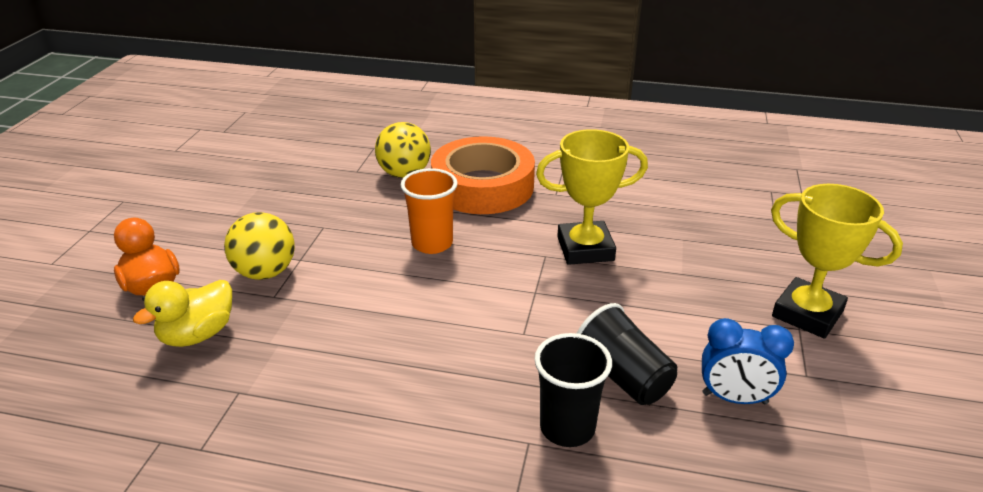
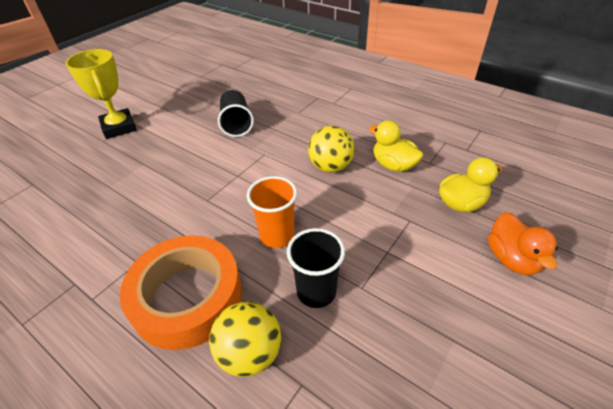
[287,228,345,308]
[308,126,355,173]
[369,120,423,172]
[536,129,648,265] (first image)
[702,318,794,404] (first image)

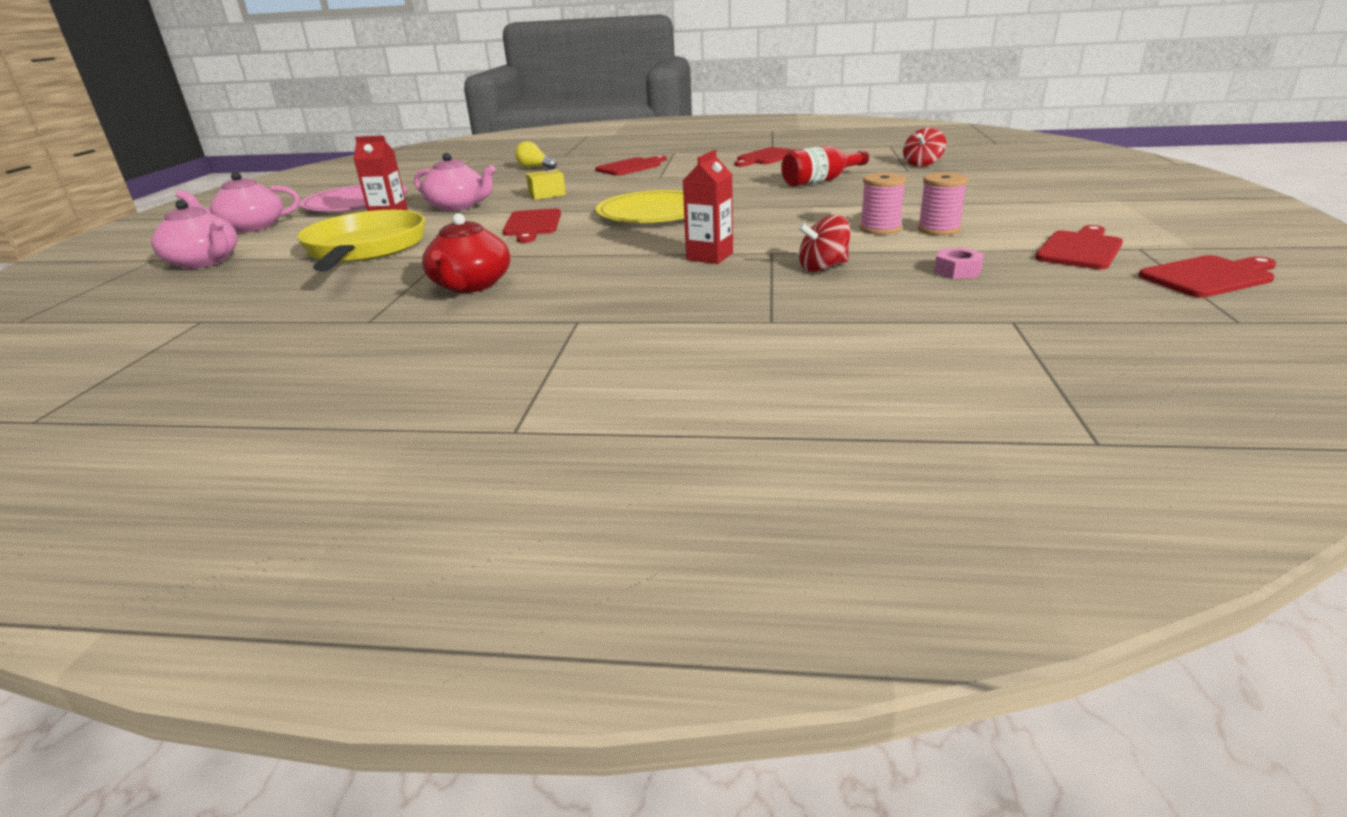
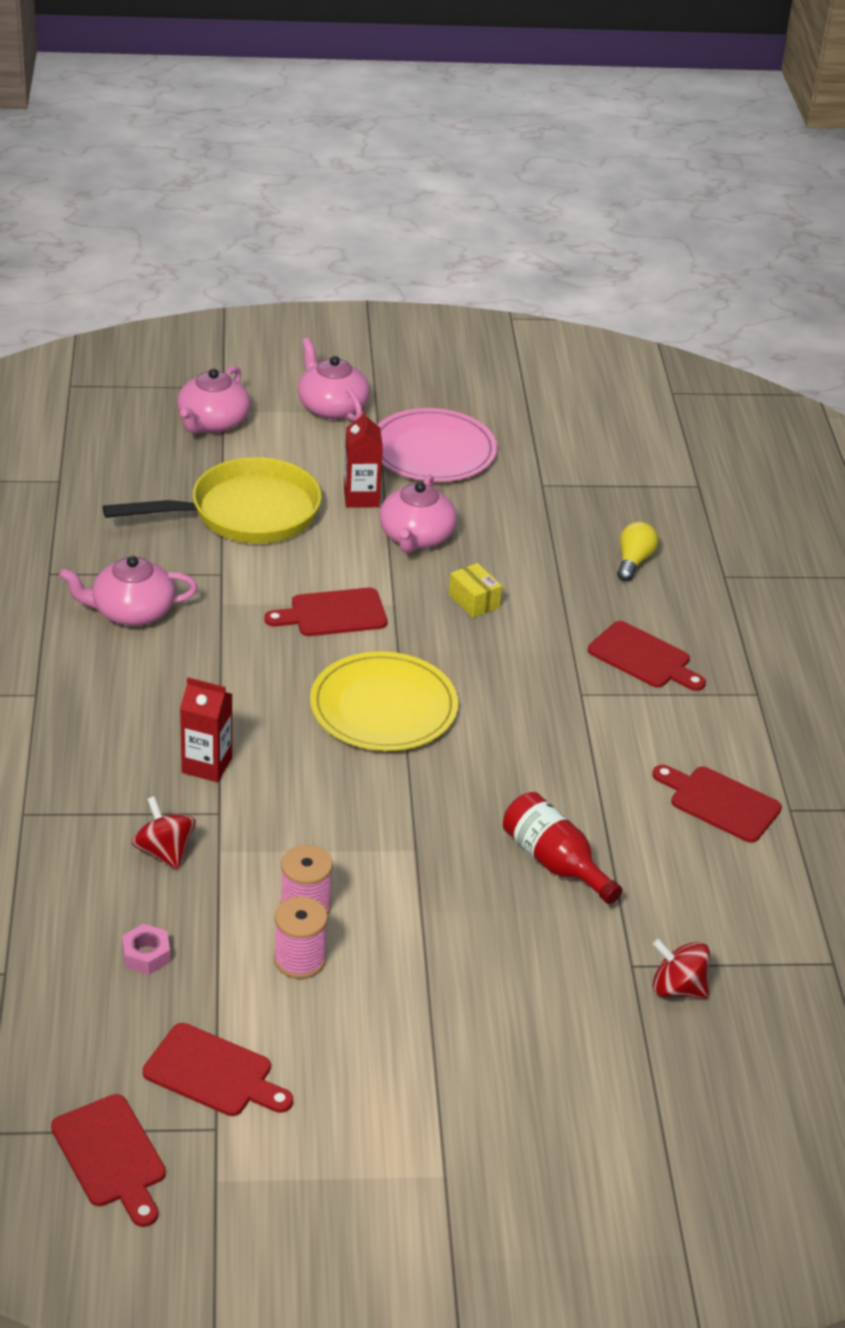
[59,556,197,626]

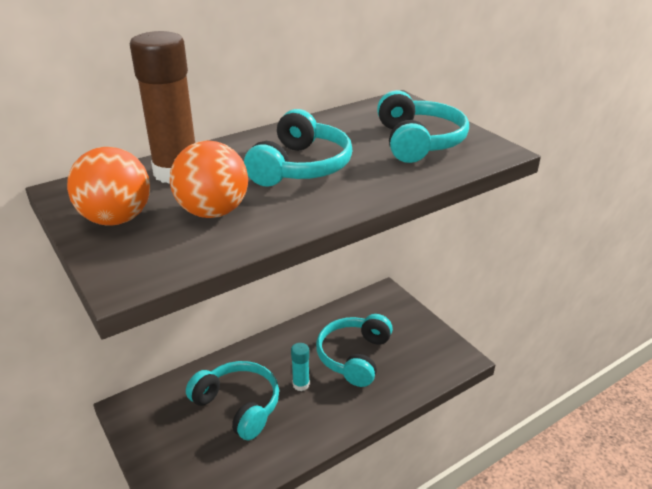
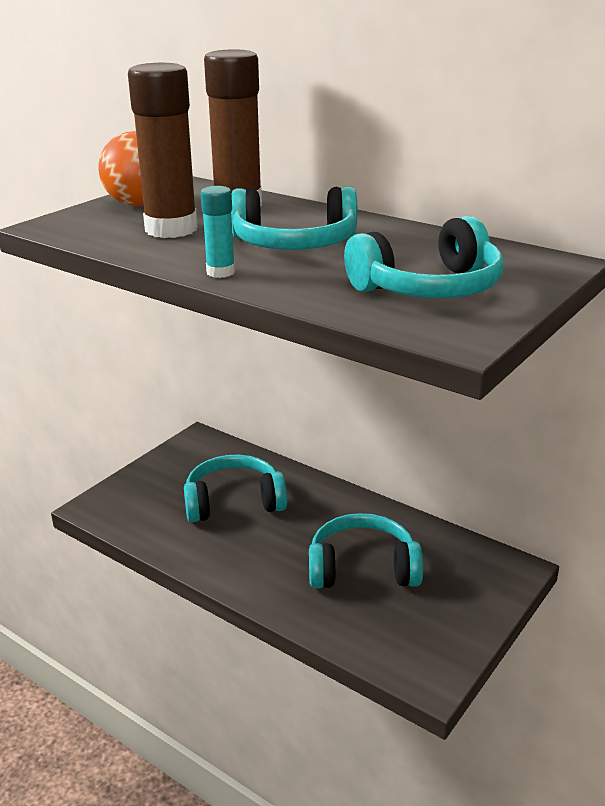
[128,63,197,238]
[184,454,287,522]
[200,186,235,278]

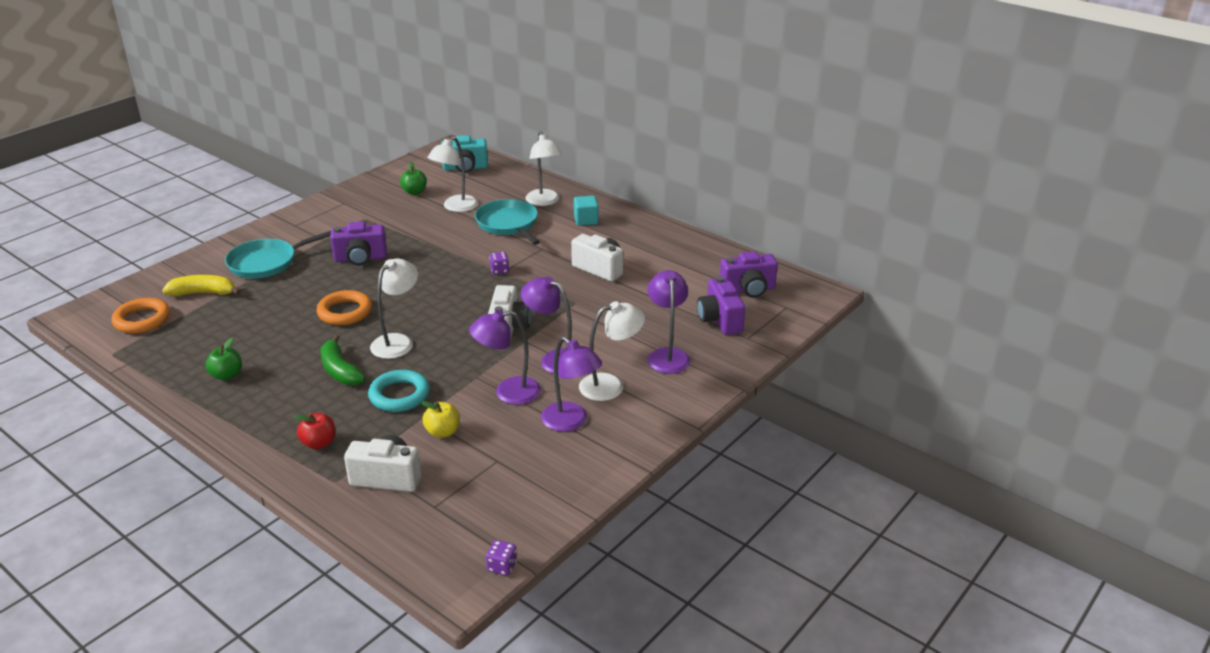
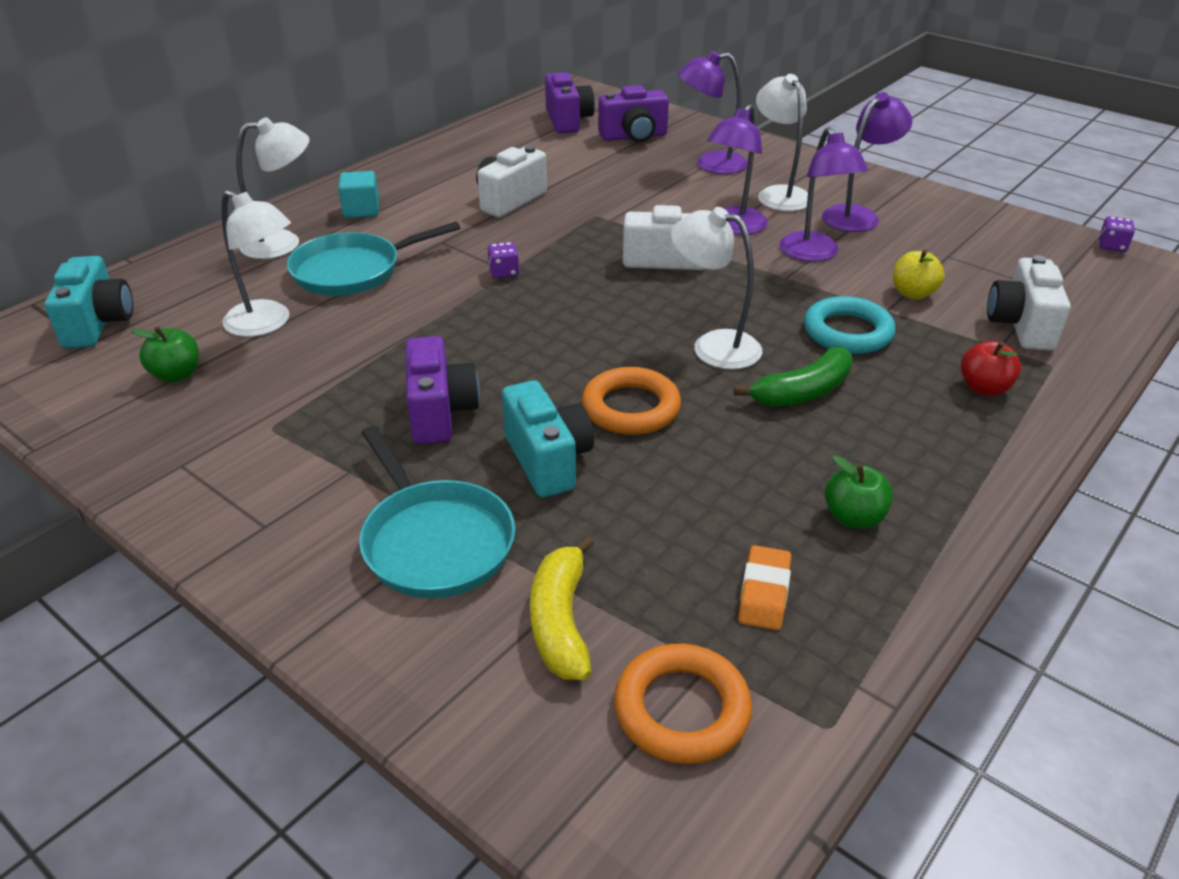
[502,380,594,497]
[738,545,791,630]

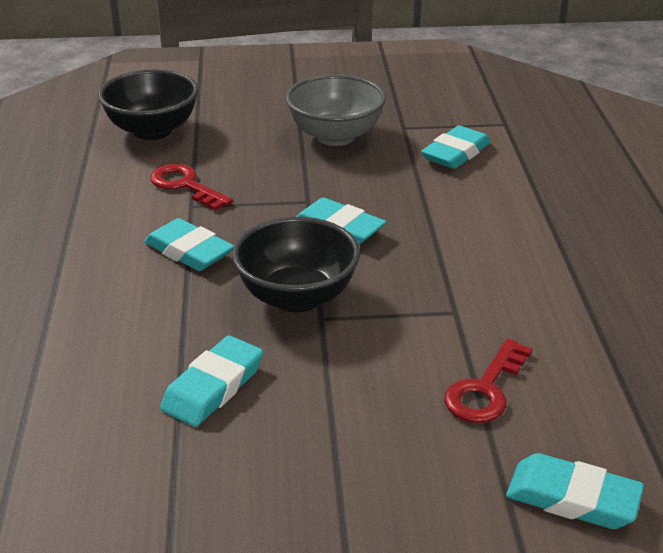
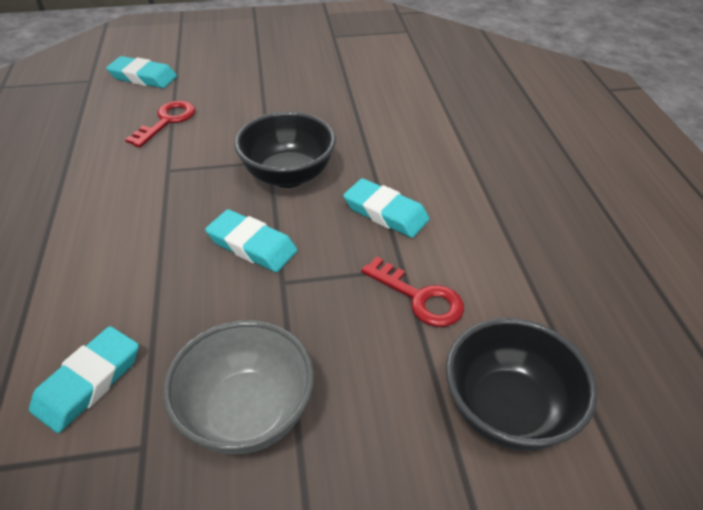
[160,335,263,427] (first image)

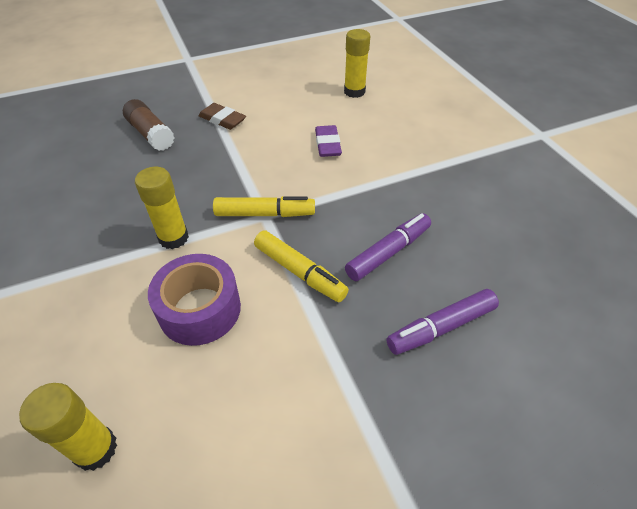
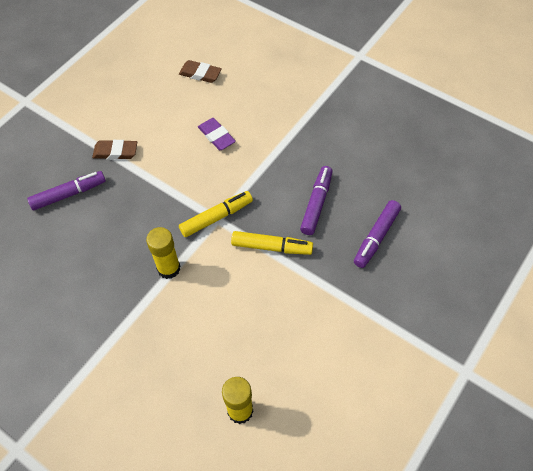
[27,171,106,210]
[179,60,222,83]
[148,254,241,346] (first image)

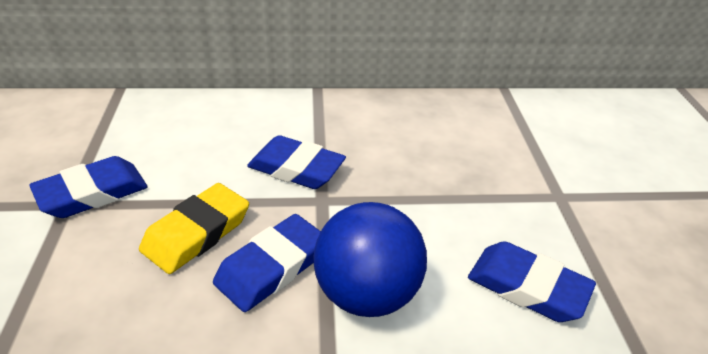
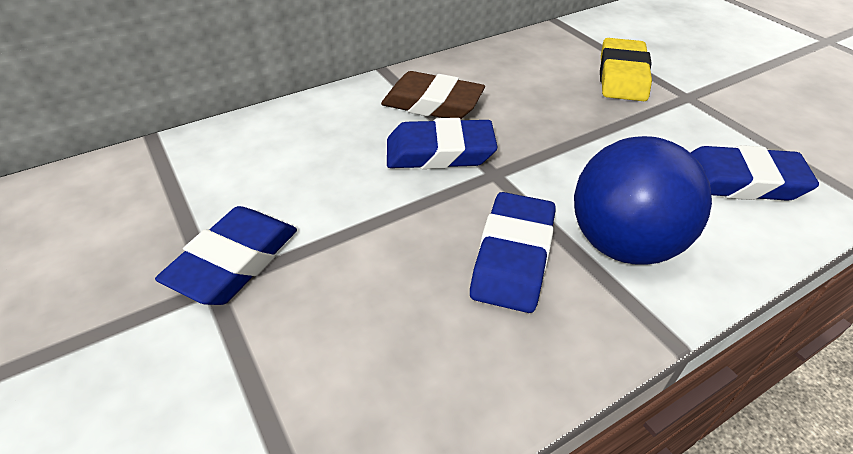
[381,71,485,119]
[600,38,652,101]

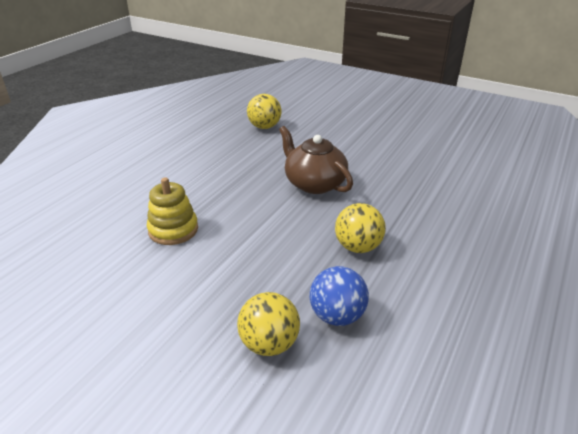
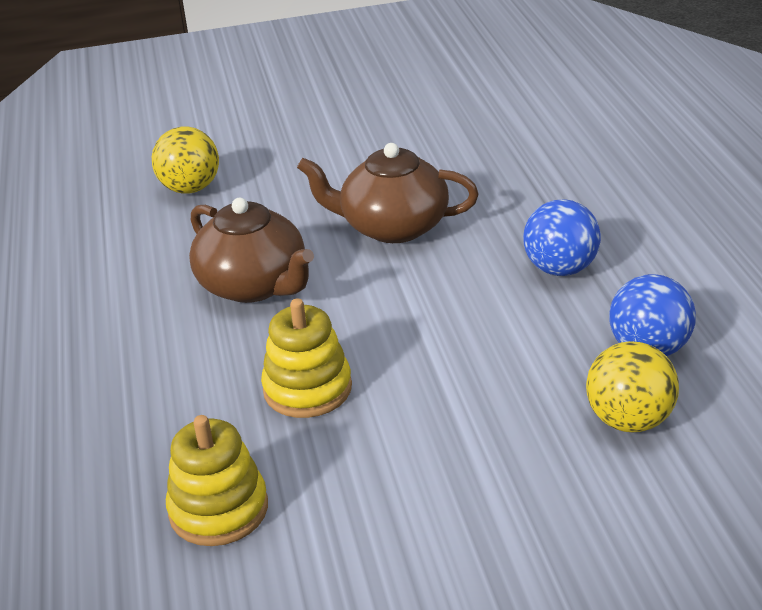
[166,415,268,546]
[189,198,314,303]
[523,199,601,276]

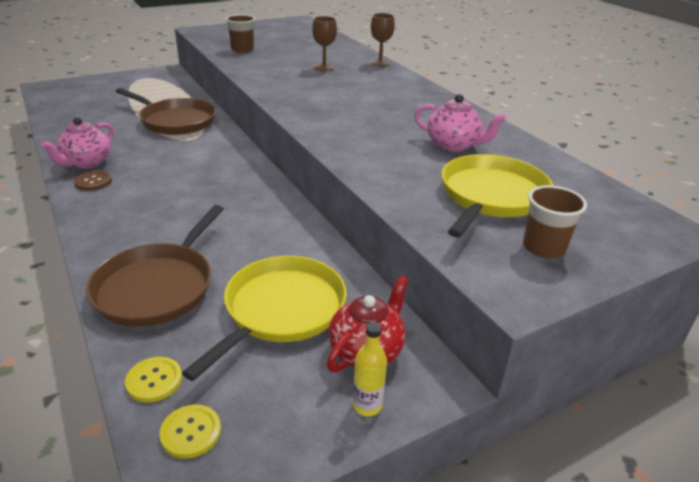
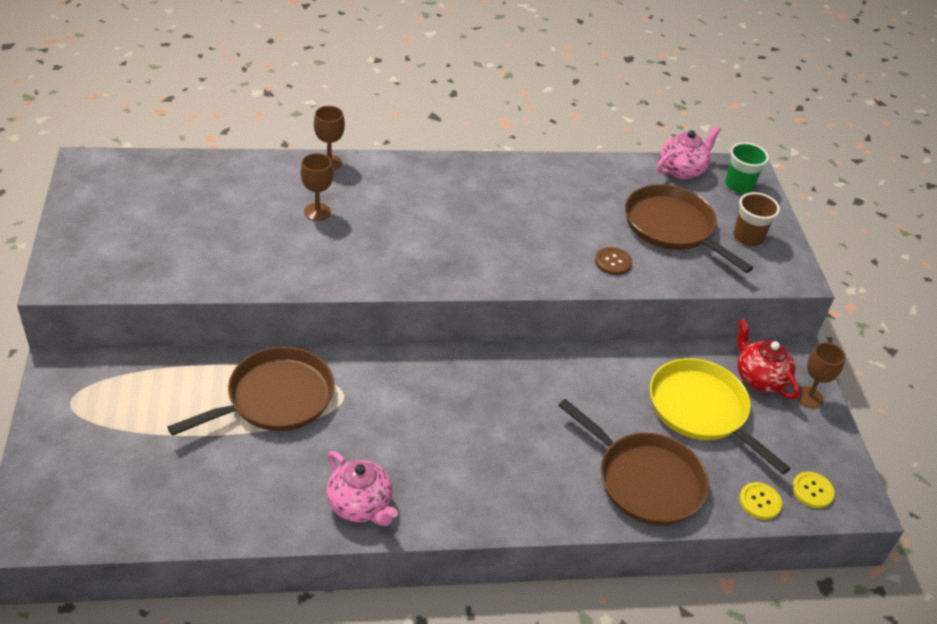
[595,247,632,275]
[625,184,753,273]
[657,125,721,179]
[725,142,769,193]
[796,342,846,408]
[225,15,255,53] (first image)

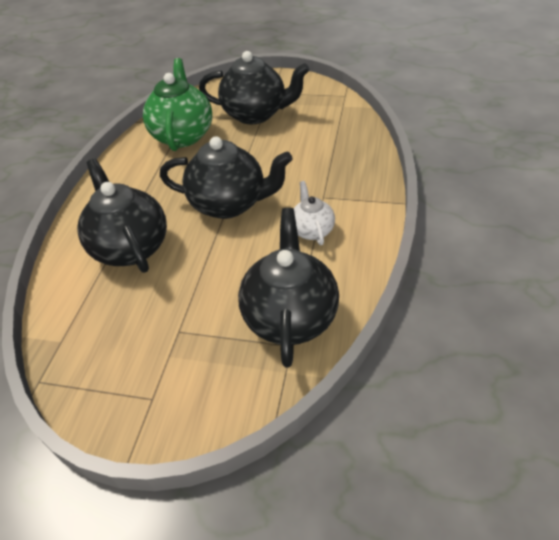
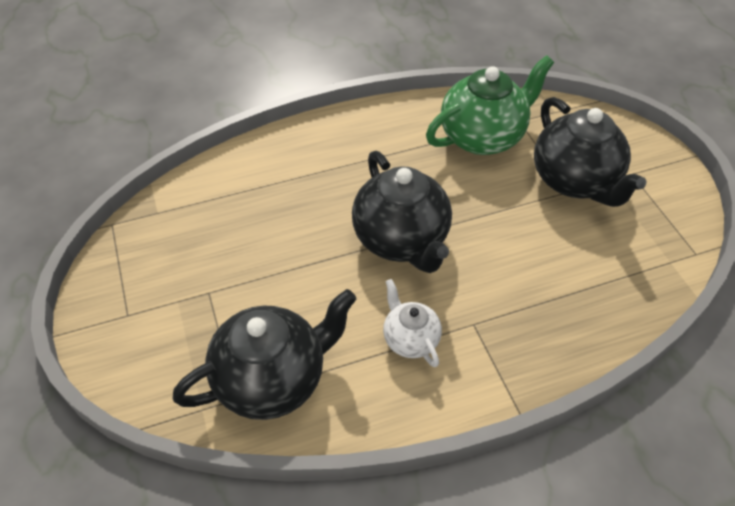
[383,279,442,367]
[77,159,167,273] (first image)

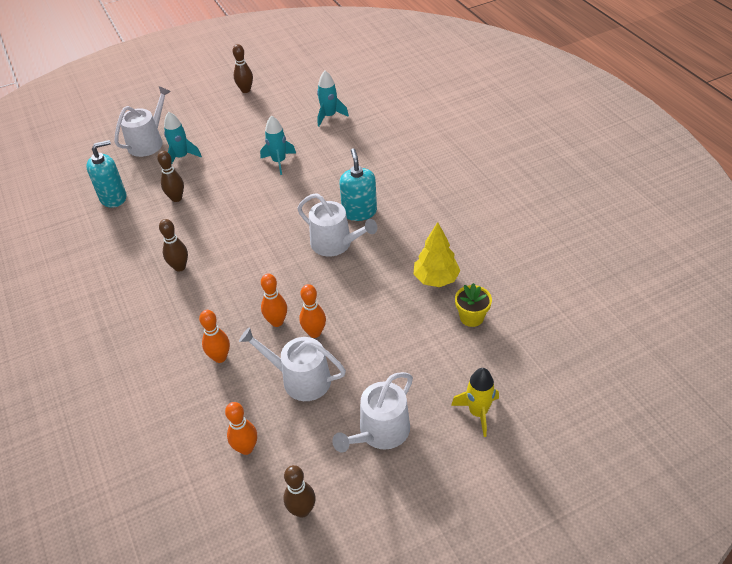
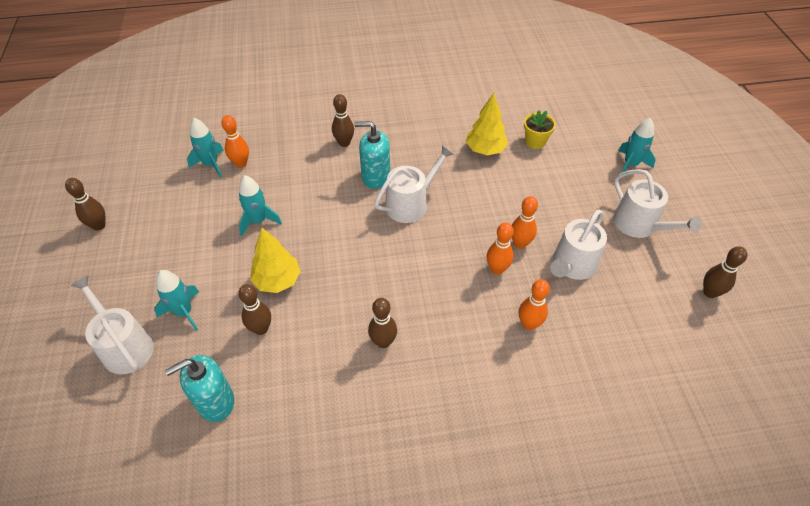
[165,355,234,422]
[221,115,249,168]
[250,228,301,293]
[332,94,354,147]
[618,118,656,173]

